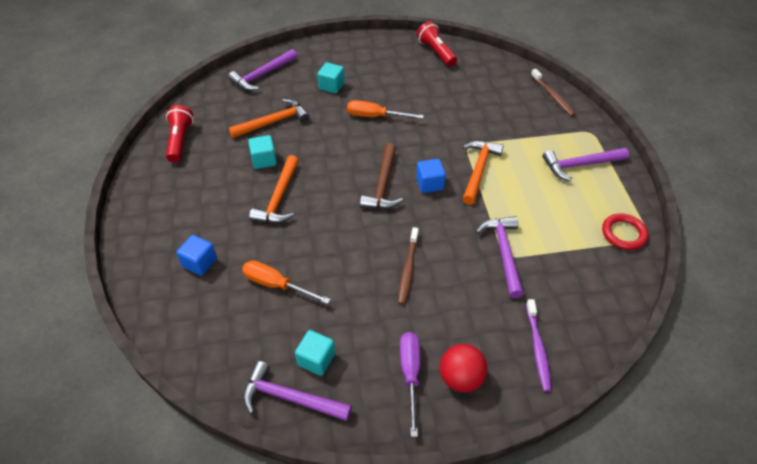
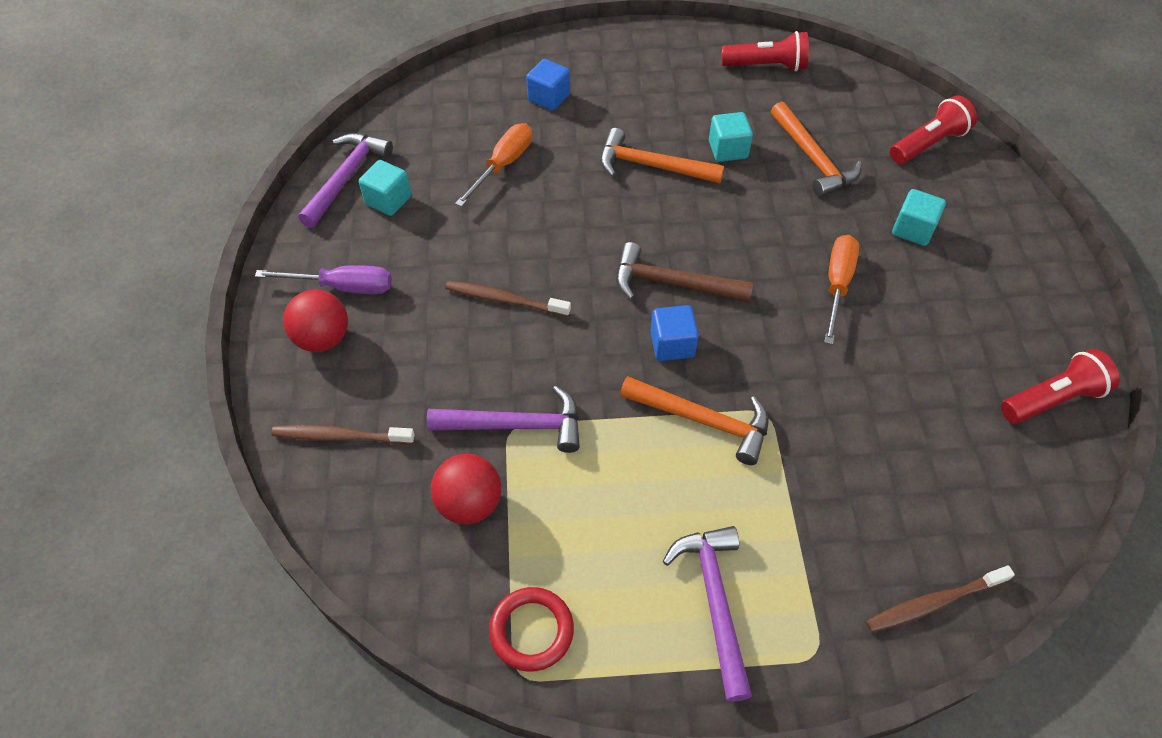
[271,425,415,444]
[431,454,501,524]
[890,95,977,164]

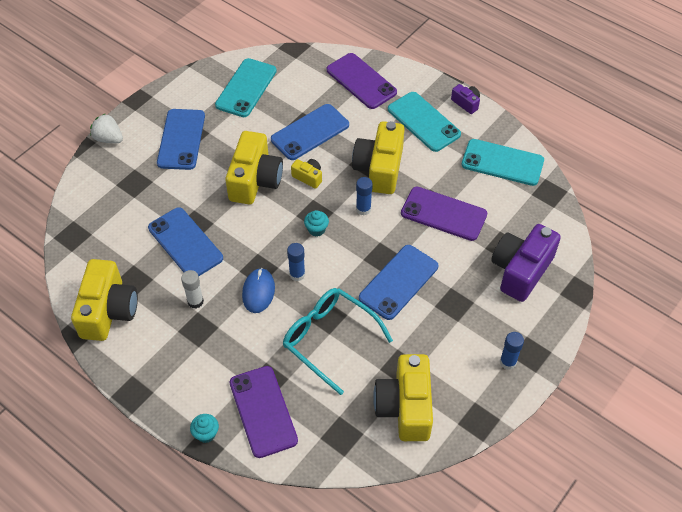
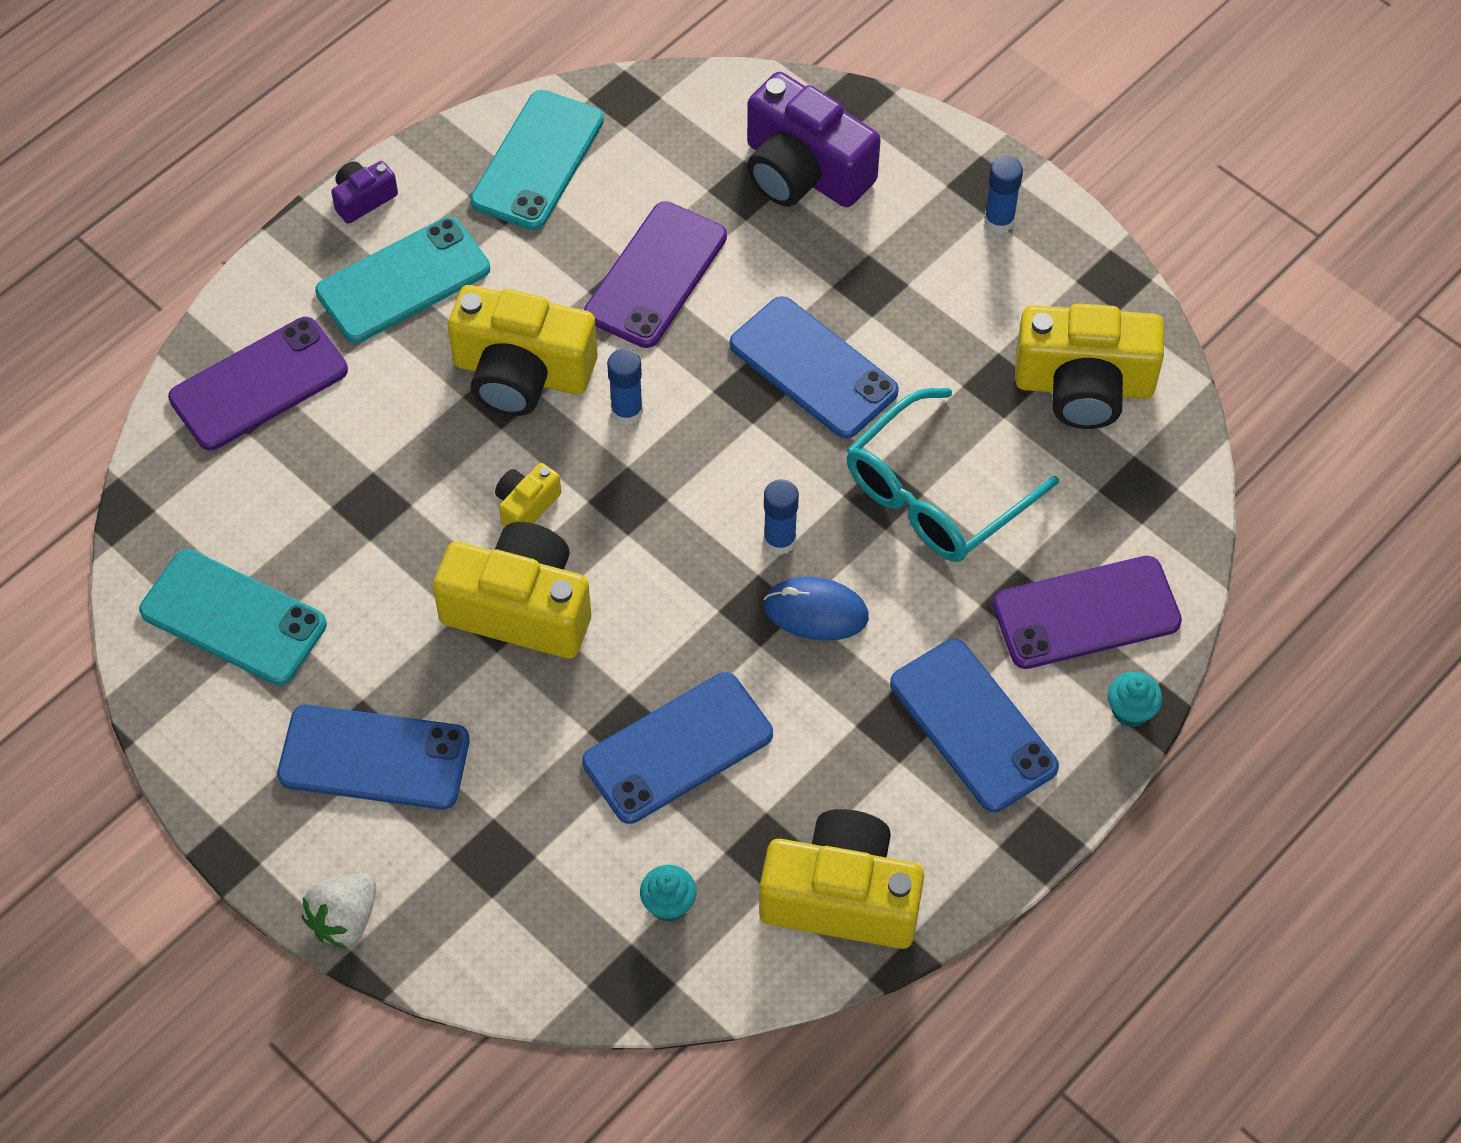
[640,865,697,922]
[890,639,1059,812]
[181,270,204,308] (first image)

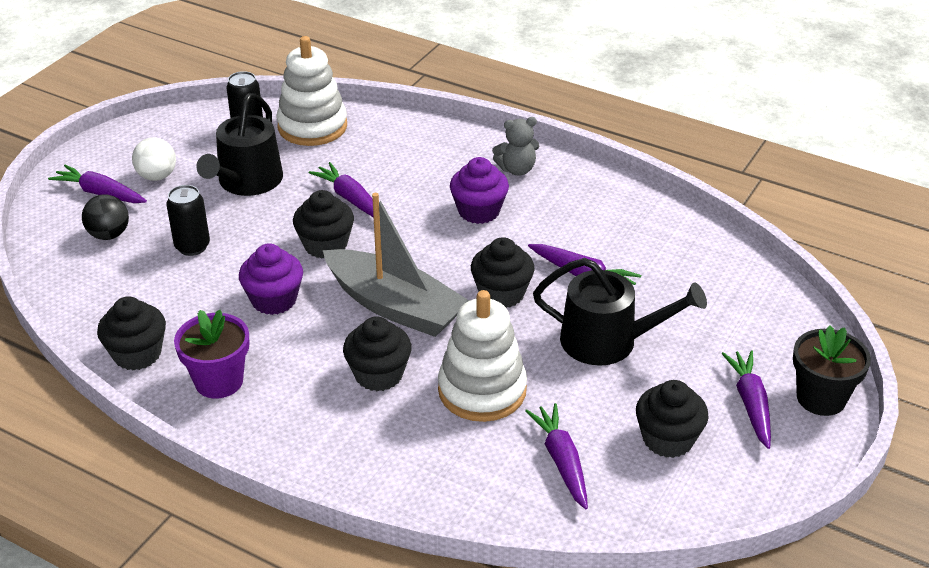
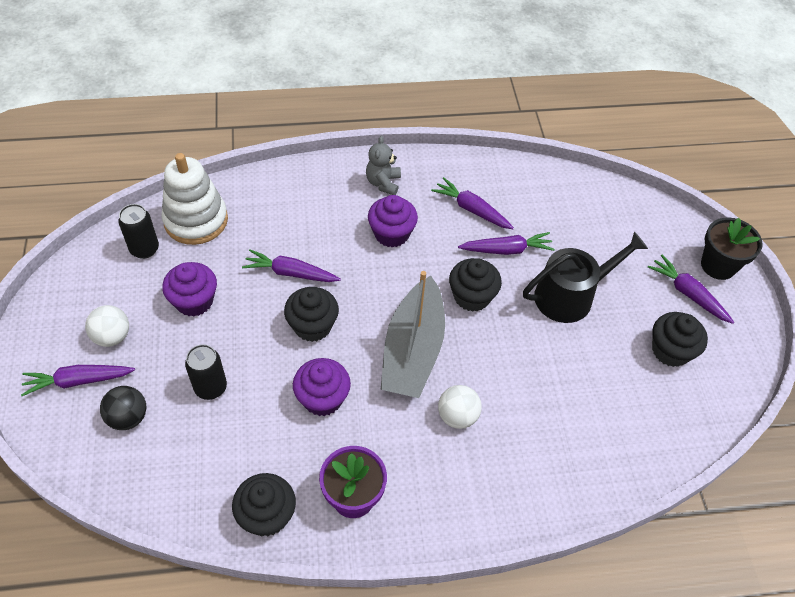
[162,262,217,317]
[366,136,401,195]
[380,271,445,398]
[431,177,514,229]
[438,385,482,429]
[438,290,527,422] (first image)

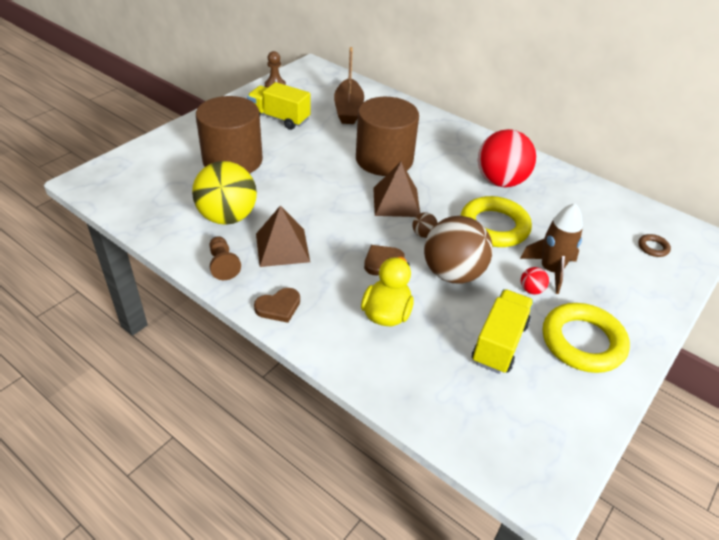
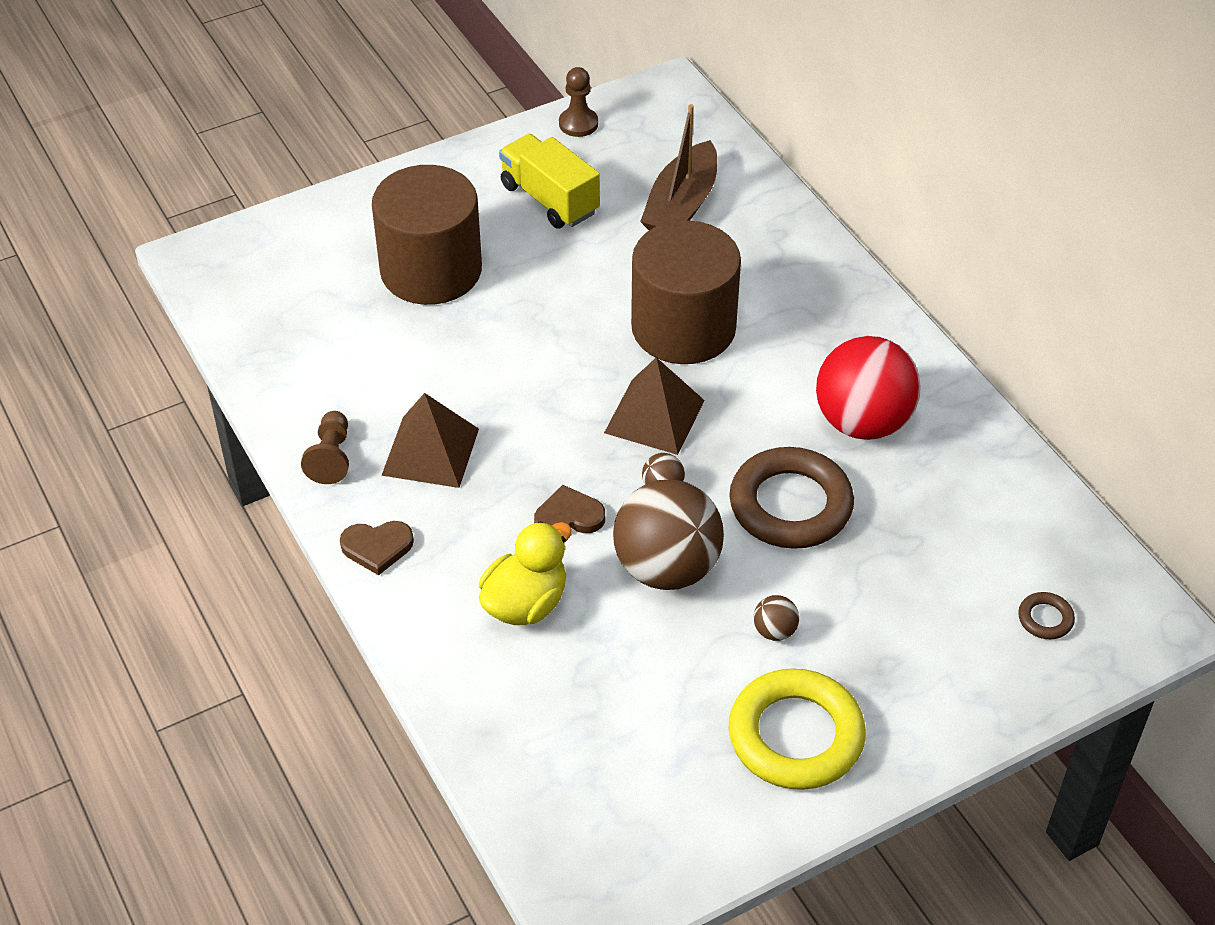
[729,447,854,549]
[753,595,799,641]
[192,161,257,225] (first image)
[472,289,534,374] (first image)
[520,203,583,294] (first image)

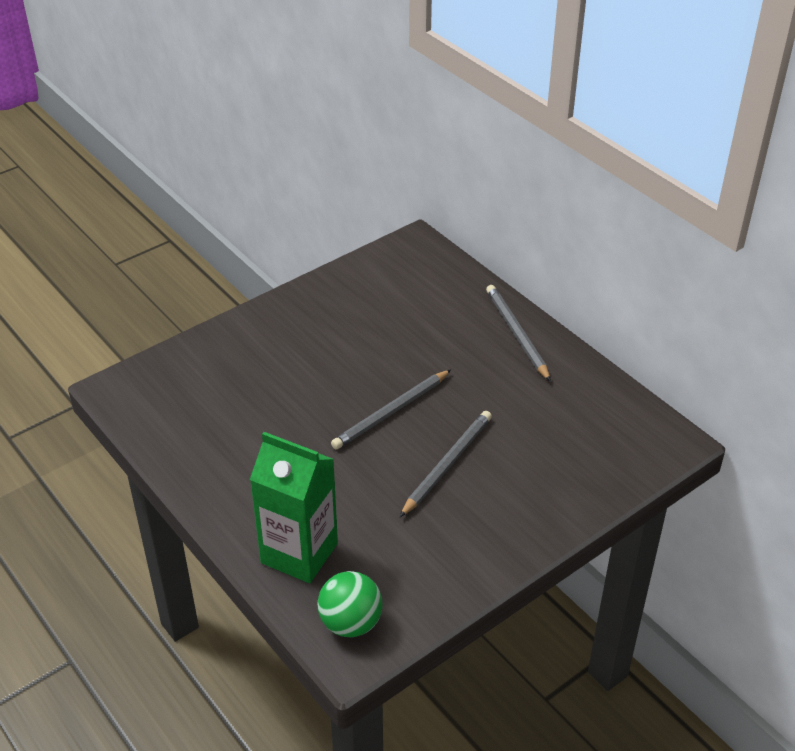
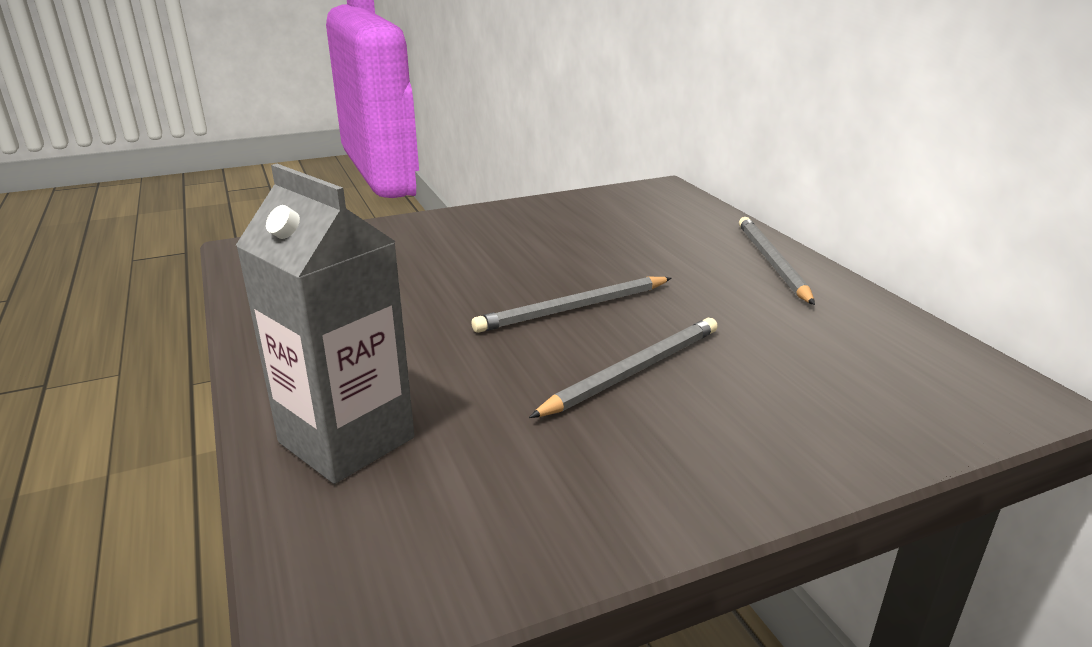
[236,164,415,484]
[318,571,383,637] (first image)

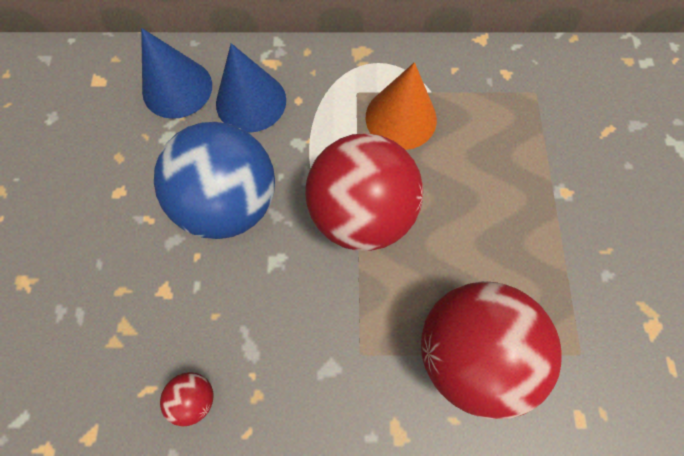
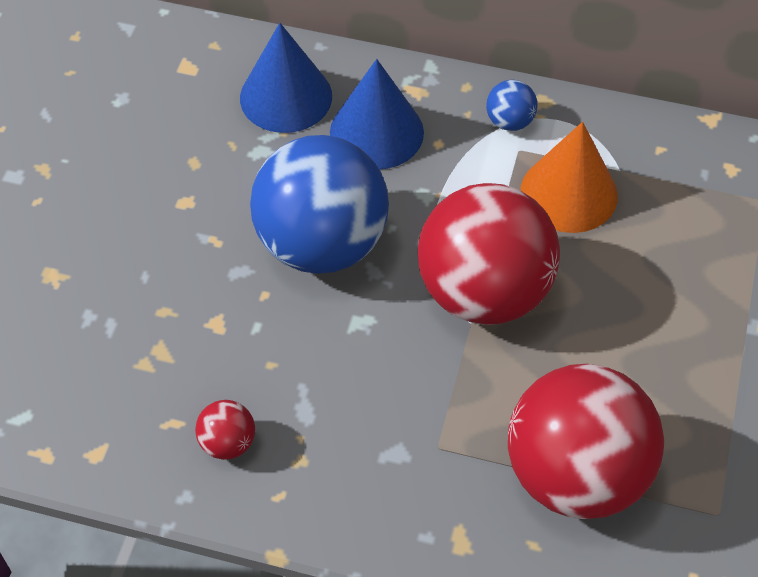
[486,80,537,131]

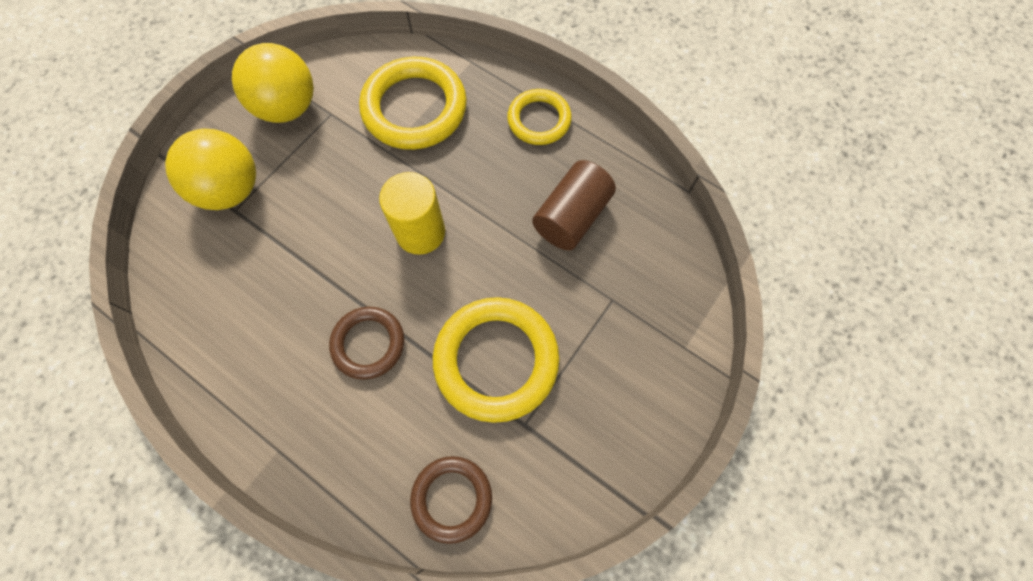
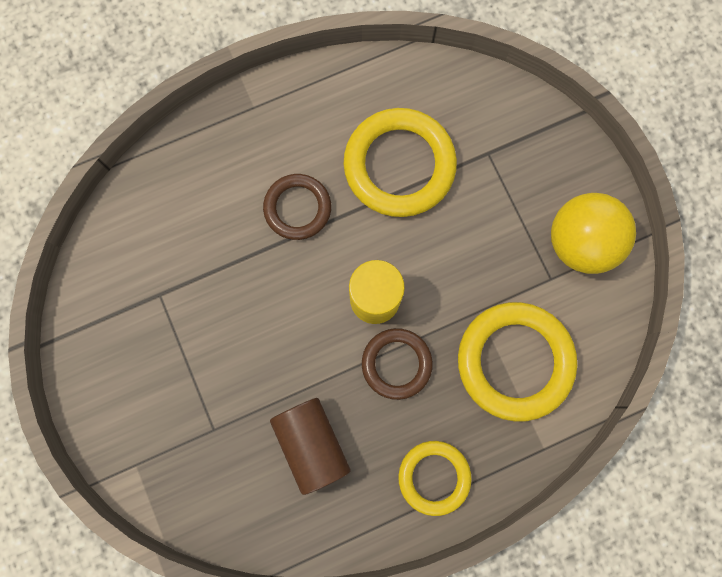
[343,108,457,217]
[362,328,433,400]
[165,129,256,210] (first image)

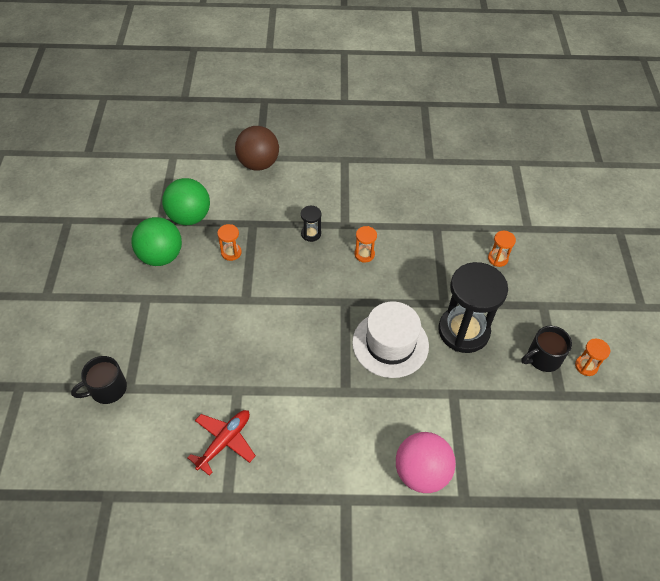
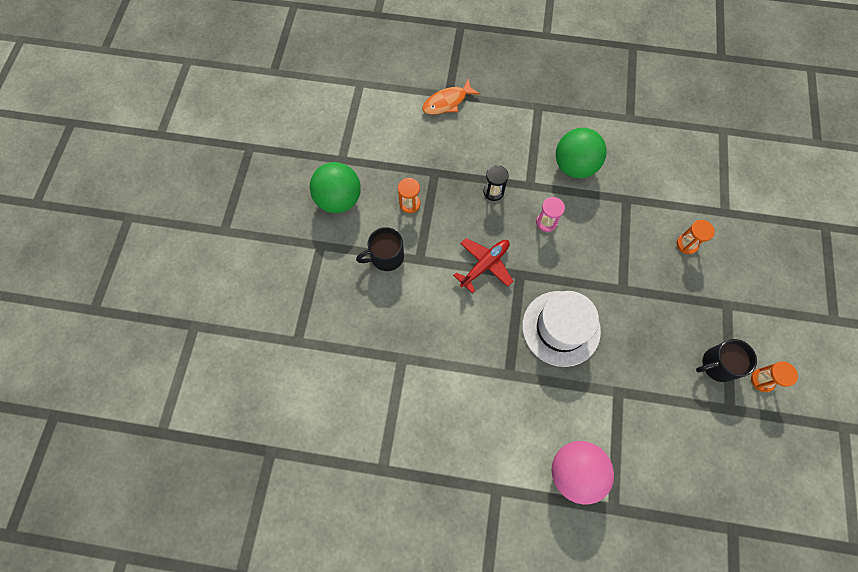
[356,227,404,271]
[422,79,480,115]
[453,238,513,293]
[536,197,565,232]
[556,128,607,178]
[438,262,508,353] (first image)

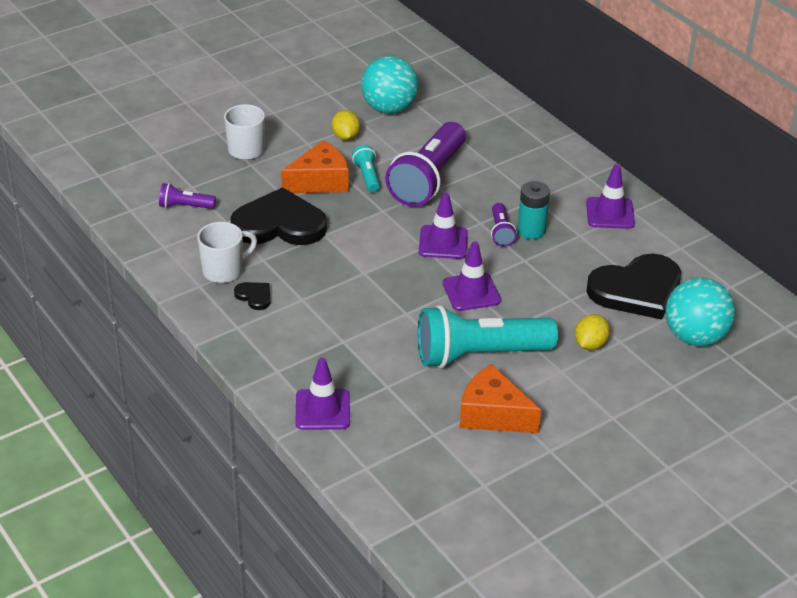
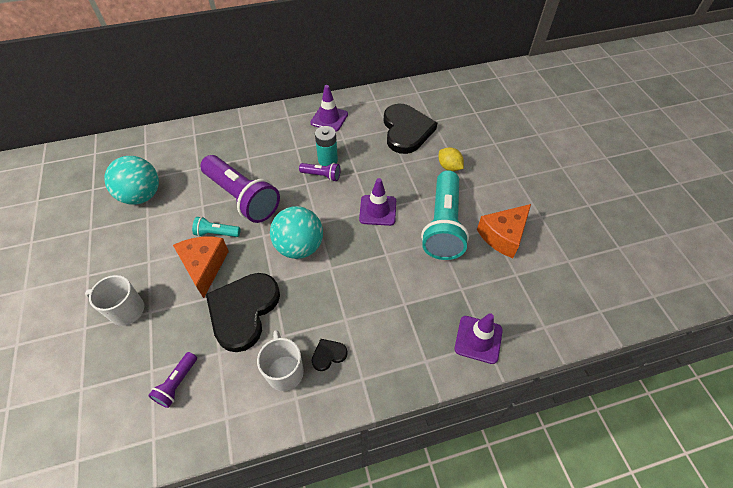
[270,206,323,259]
[332,110,360,141] (first image)
[419,193,468,259] (first image)

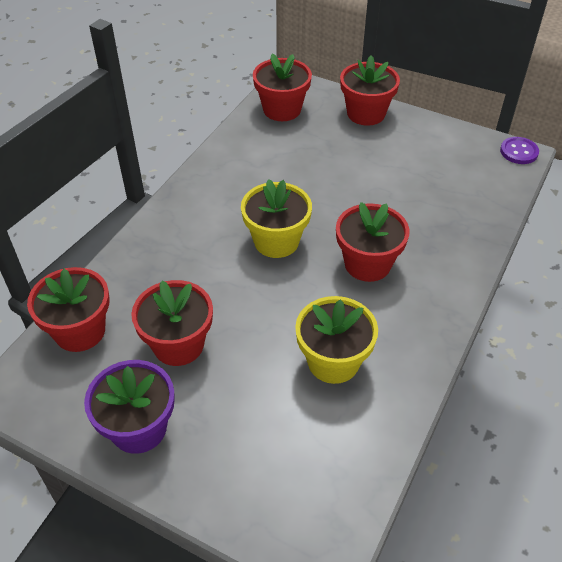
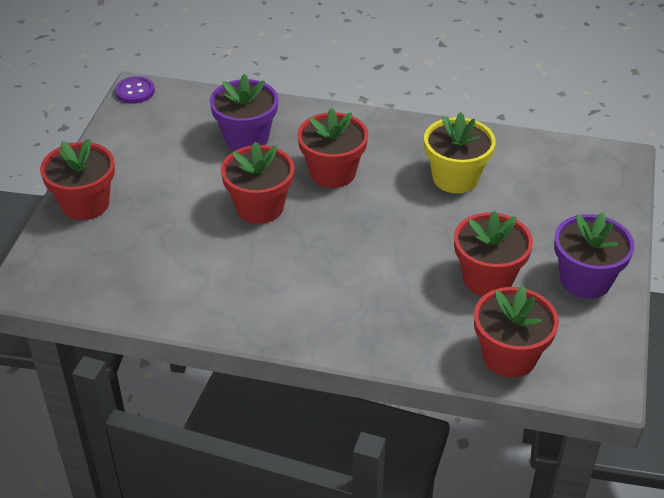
[210,74,278,150]
[221,141,294,224]
[241,179,312,258] (first image)

